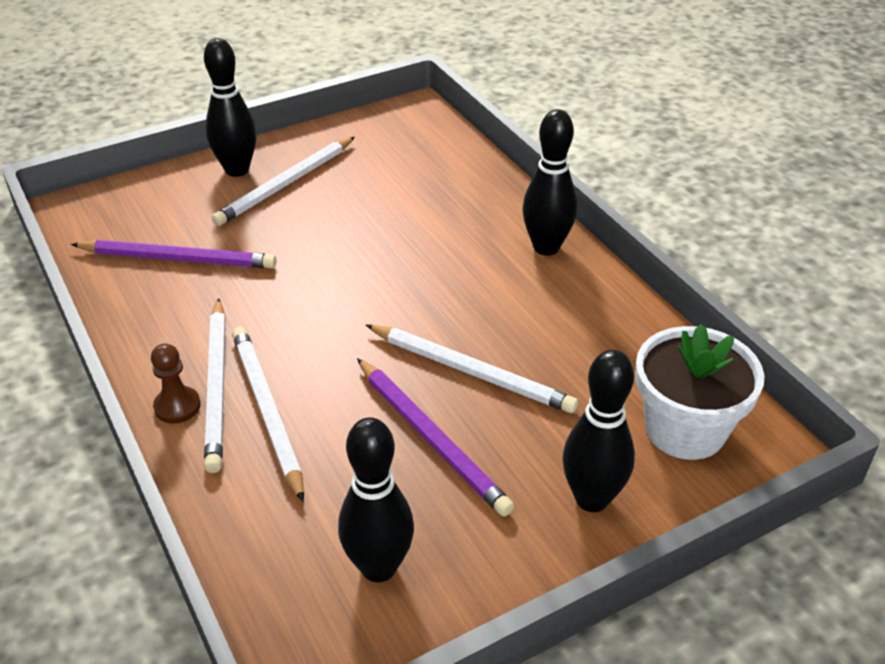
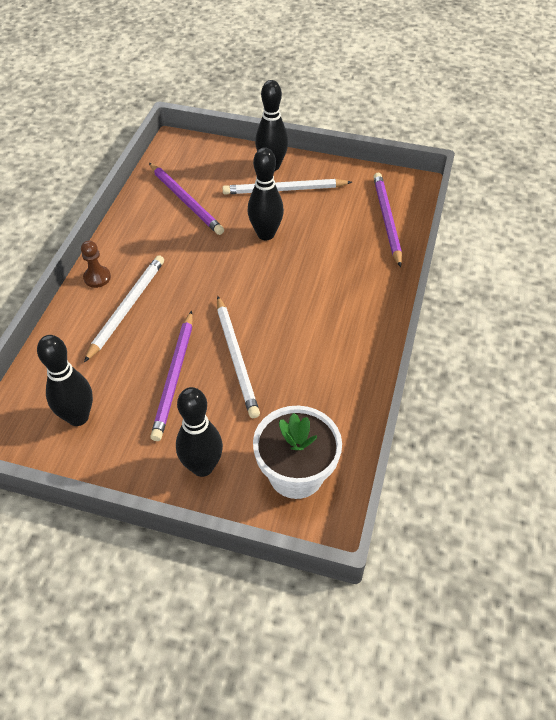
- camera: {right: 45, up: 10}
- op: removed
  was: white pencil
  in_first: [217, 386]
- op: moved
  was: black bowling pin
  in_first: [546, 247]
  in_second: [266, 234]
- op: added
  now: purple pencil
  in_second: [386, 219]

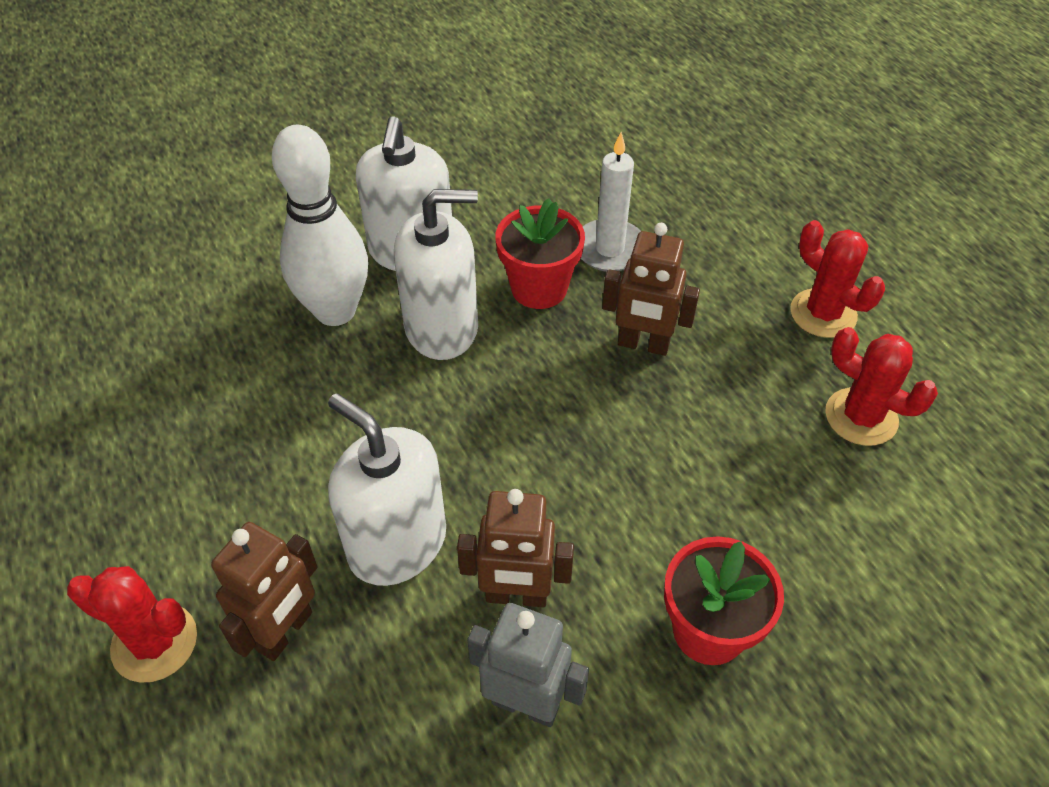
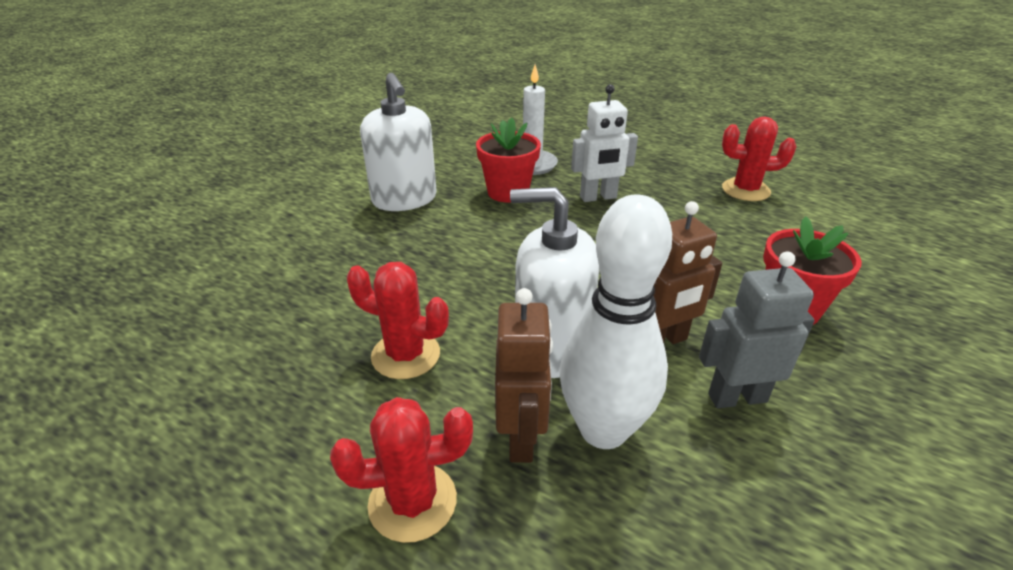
- camera: {right: -30, up: -15}
- op: moved
  was: white bowling pin
  in_first: [335, 311]
  in_second: [603, 429]
- op: removed
  was: white soap dispenser
  in_first: [442, 327]
- op: recoloured
  was: brown robot
  now: white robot
  in_first: [643, 345]
  in_second: [598, 197]
- op: moved
  was: red cactus
  in_first: [823, 313]
  in_second: [406, 355]

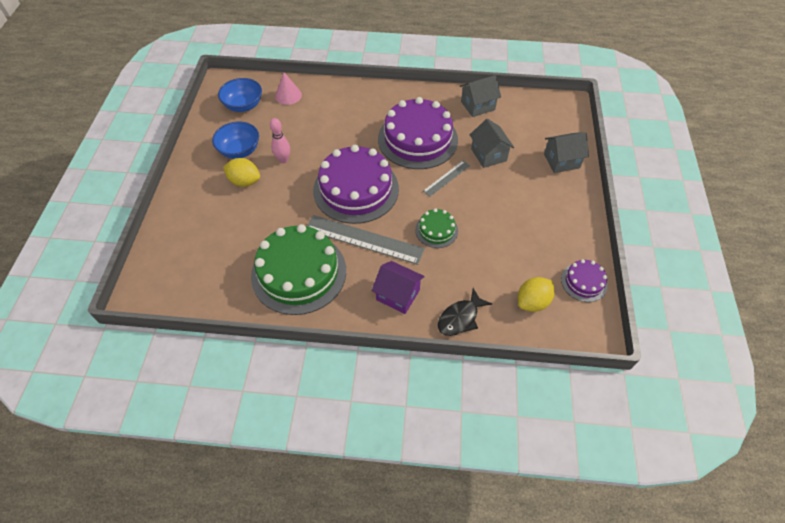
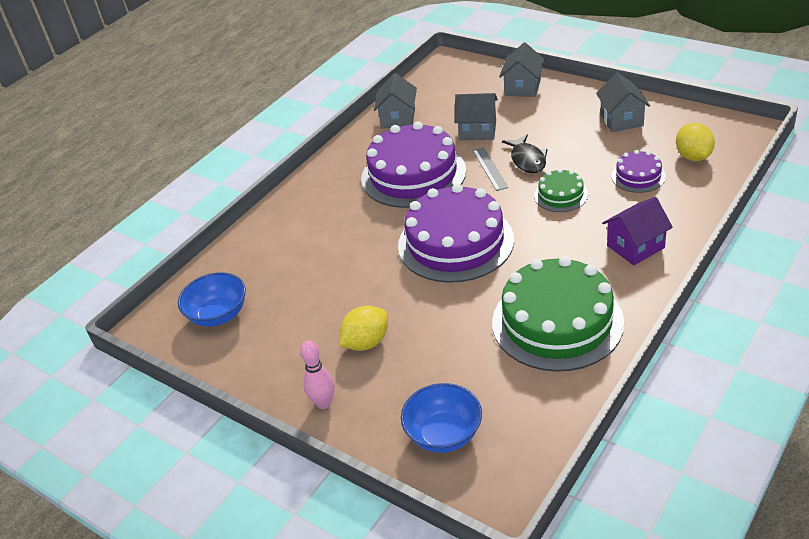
- camera: {right: -55, up: -15}
- op: moved
  was: blue bowl
  in_first: [239, 151]
  in_second: [444, 434]
- op: moved
  was: pink bowling pin
  in_first: [283, 160]
  in_second: [324, 403]
- op: removed
  was: pink cone
  in_first: [288, 95]
- op: removed
  was: grey ruler
  in_first: [364, 239]
- op: moved
  was: black fish
  in_first: [460, 318]
  in_second: [527, 160]
- op: moved
  was: purple cake
  in_first: [584, 282]
  in_second: [638, 176]
- op: added
  now: grey house
  in_second: [621, 120]

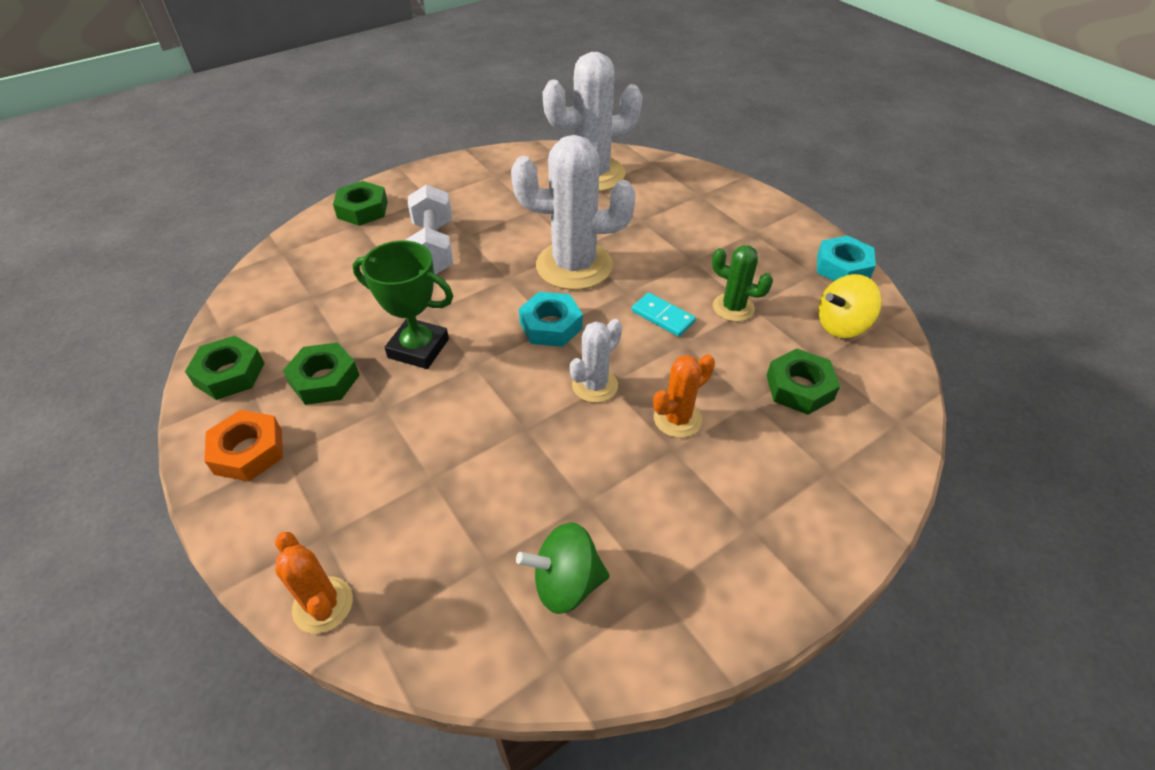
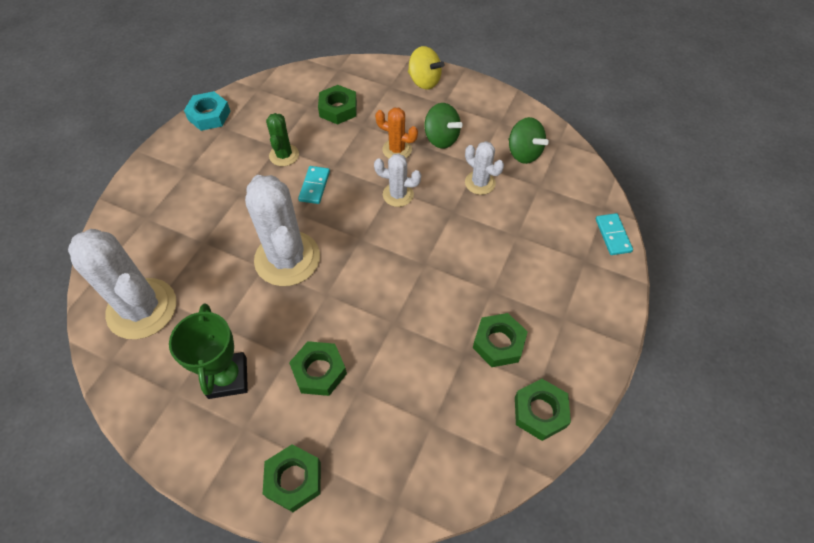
- camera: {right: -120, up: 10}
- op: removed
  was: orange nut
  in_first: [248, 451]
- op: replaced
  was: orange cactus
  now: turquoise domino
  in_first: [323, 605]
  in_second: [612, 235]
- op: moved
  was: green trophy
  in_first: [418, 348]
  in_second: [227, 377]
- op: replaced
  was: white dumbbell
  now: green nut
  in_first: [433, 248]
  in_second: [319, 371]
- op: removed
  was: turquoise nut
  in_first: [551, 325]
- op: moved
  was: yellow spinning top
  in_first: [841, 325]
  in_second: [424, 81]
- op: added
  now: green spinning top
  in_second: [441, 138]
- op: added
  now: white cactus
  in_second: [480, 183]

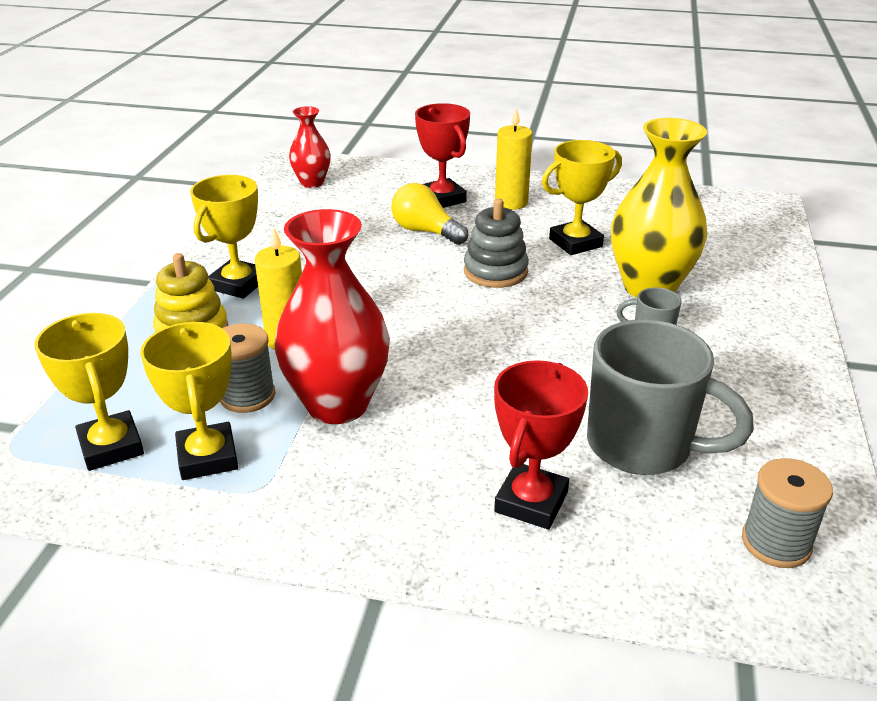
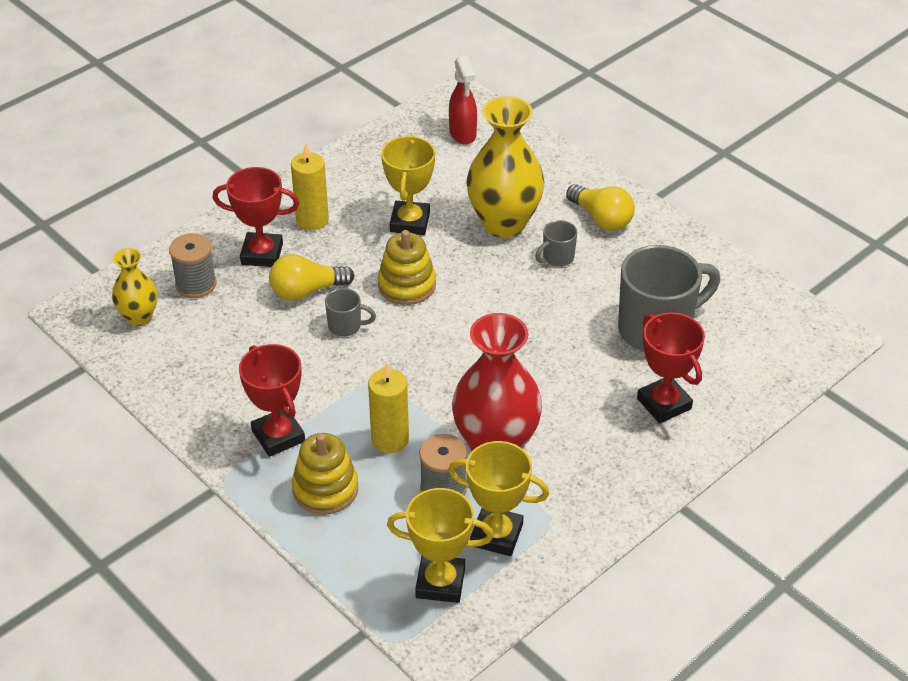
- camera: {right: -55, up: 10}
- op: recoloured
  was: yellow trophy
  now: red trophy
  in_first: [238, 284]
  in_second: [278, 436]
- op: recoloured
  was: red vase
  now: yellow vase
  in_first: [312, 183]
  in_second: [139, 317]
- op: recoloured
  was: grey stacking toy
  now: yellow stacking toy
  in_first: [495, 271]
  in_second: [407, 285]
- op: moved
  was: grey spool
  in_first: [776, 543]
  in_second: [196, 284]
- op: added
  now: grey mug
  in_second: [346, 326]
- op: added
  now: red spray bottle
  in_second: [463, 134]
- op: added
  now: yellow light bulb
  in_second: [601, 219]

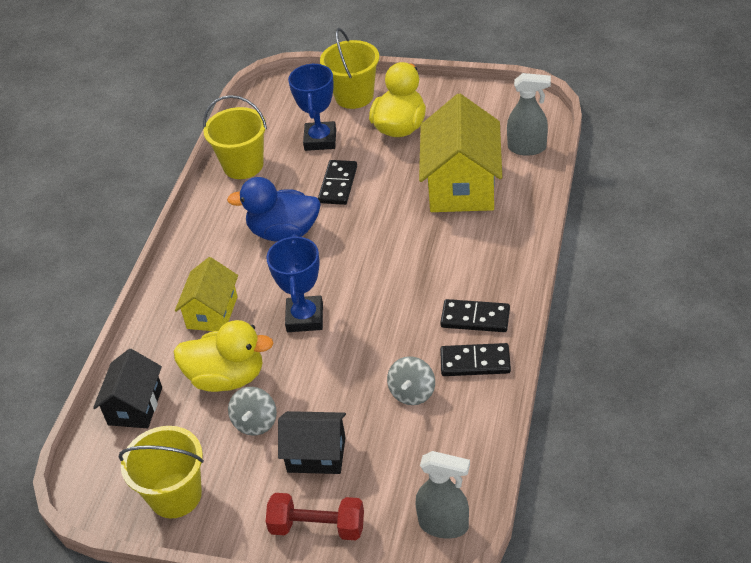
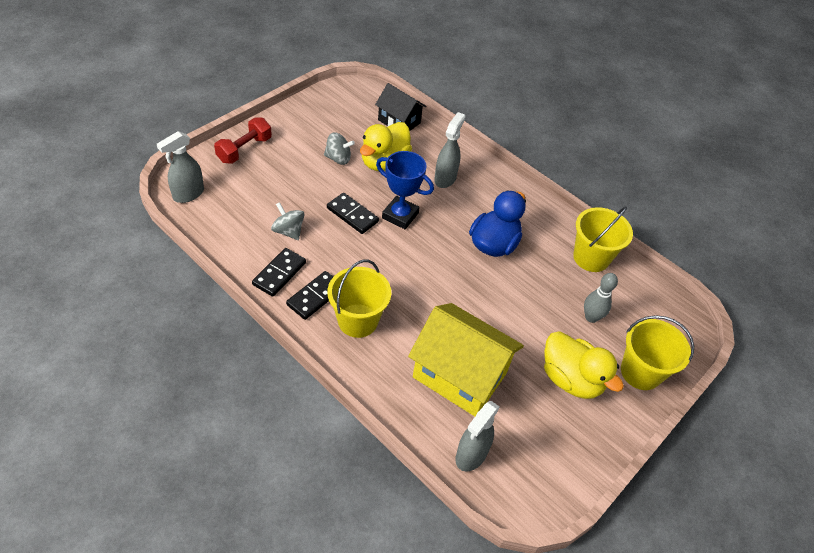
- camera: {right: 110, up: 5}
- op: moved
  was: yellow bucket
  in_first: [175, 495]
  in_second: [357, 320]
- op: replaced
  was: yellow house
  now: grey spray bottle
  in_first: [212, 312]
  in_second: [445, 178]
- op: turned
  was: grey spinning top
  in_first: [255, 422]
  in_second: [338, 158]
  clockwise: 150
- op: removed
  was: black house
  in_first: [316, 454]
- op: replaced
  was: blue trophy
  now: grey bowling pin
  in_first: [320, 140]
  in_second: [591, 317]
- op: moved
  was: black domino
  in_first: [338, 184]
  in_second: [352, 215]

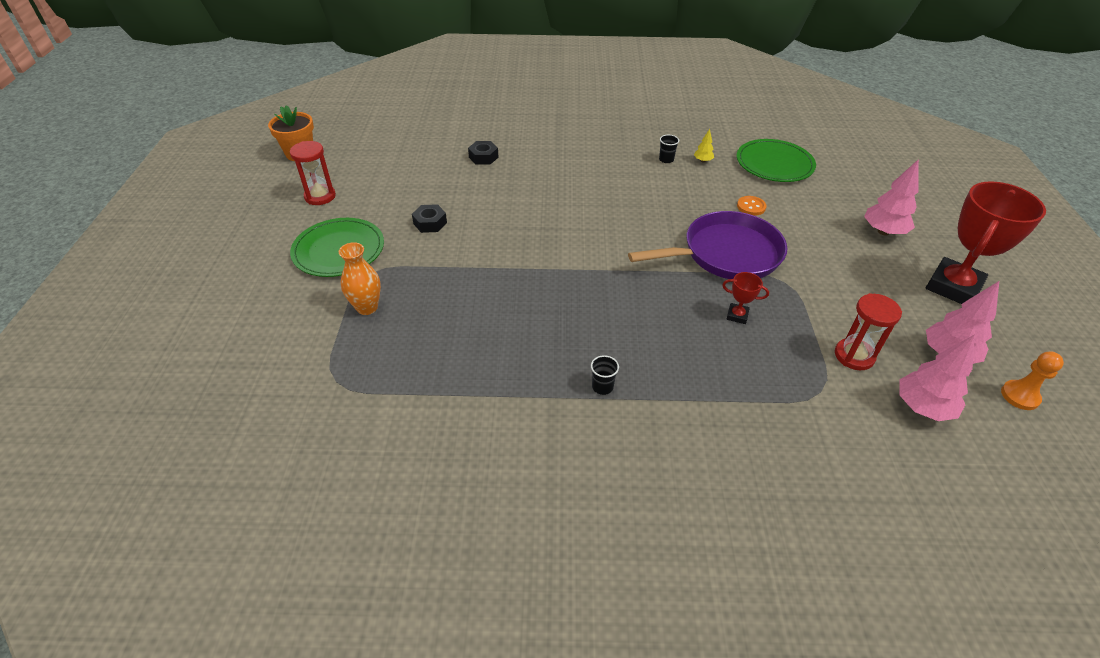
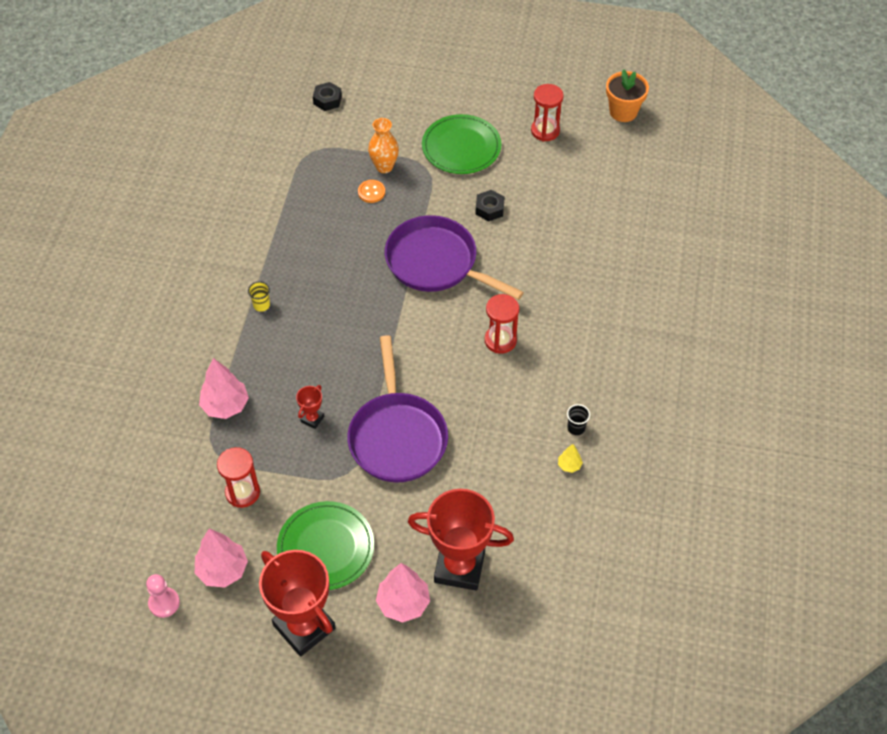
- camera: {right: 100, up: 10}
- op: moved
  was: black nut
  in_first: [483, 157]
  in_second: [327, 100]
- op: recoloured
  was: black cup
  now: yellow cup
  in_first: [602, 387]
  in_second: [261, 305]
- op: moved
  was: green plate
  in_first: [774, 164]
  in_second: [326, 547]
- op: moved
  was: orange button
  in_first: [751, 207]
  in_second: [371, 192]
- op: moved
  was: pink tree
  in_first: [922, 407]
  in_second: [225, 406]
- op: recoloured
  was: orange pawn
  now: pink pawn
  in_first: [1019, 396]
  in_second: [164, 603]
- op: added
  now: purple pan
  in_second: [436, 263]
- op: added
  now: red trophy
  in_second: [459, 567]
- op: added
  now: red hourglass
  in_second: [500, 340]

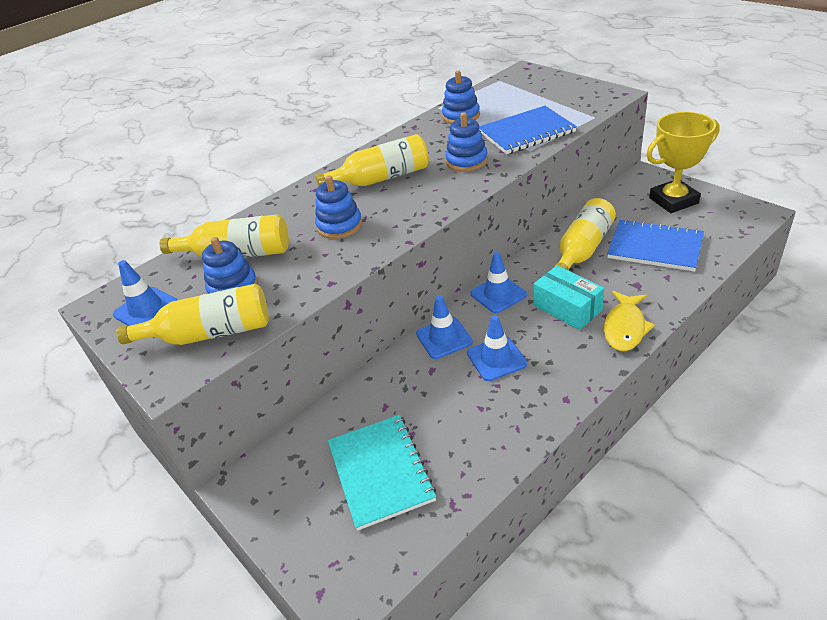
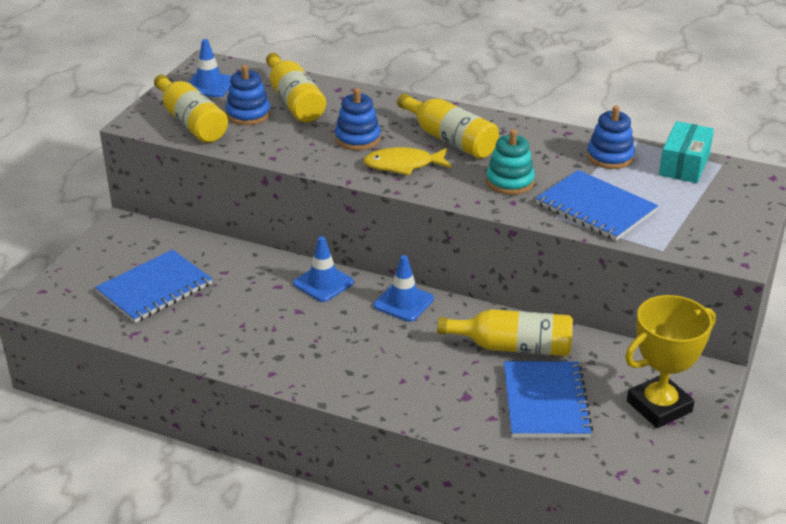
- camera: {right: 60, up: -5}
- op: recoloured
  was: turquoise notebook
  now: blue notebook
  in_first: [381, 471]
  in_second: [155, 288]
- op: recoloured
  was: blue stacking toy
  now: turquoise stacking toy
  in_first: [466, 161]
  in_second: [510, 182]
- op: removed
  was: blue traffic cone
  in_first: [496, 358]
- op: moved
  was: turquoise box
  in_first: [567, 308]
  in_second: [684, 165]
- op: moved
  was: yellow fish
  in_first: [625, 328]
  in_second: [403, 165]
- op: turned
  was: yellow trophy
  in_first: [673, 200]
  in_second: [659, 406]
  clockwise: -75

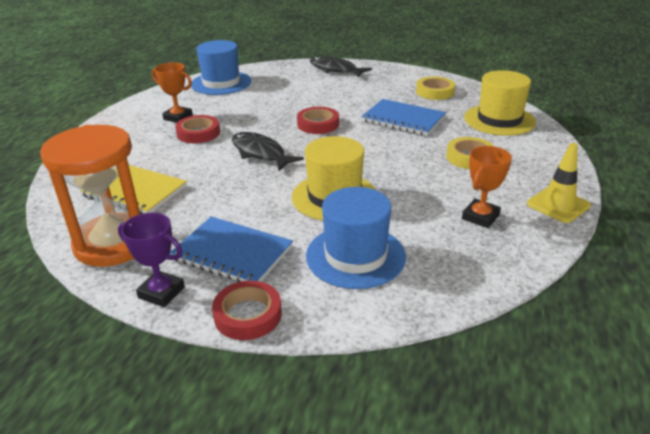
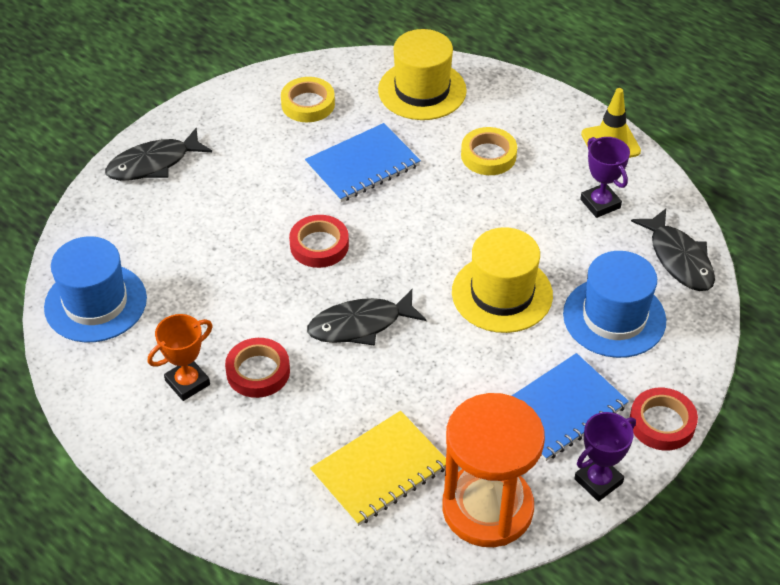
- camera: {right: -65, up: 15}
- op: recoloured
  was: orange trophy
  now: purple trophy
  in_first: [480, 217]
  in_second: [600, 203]
- op: added
  now: black fish
  in_second: [679, 258]

